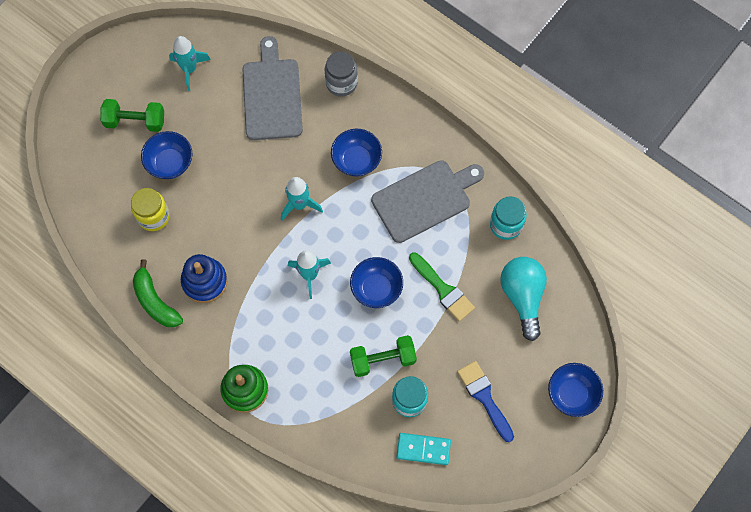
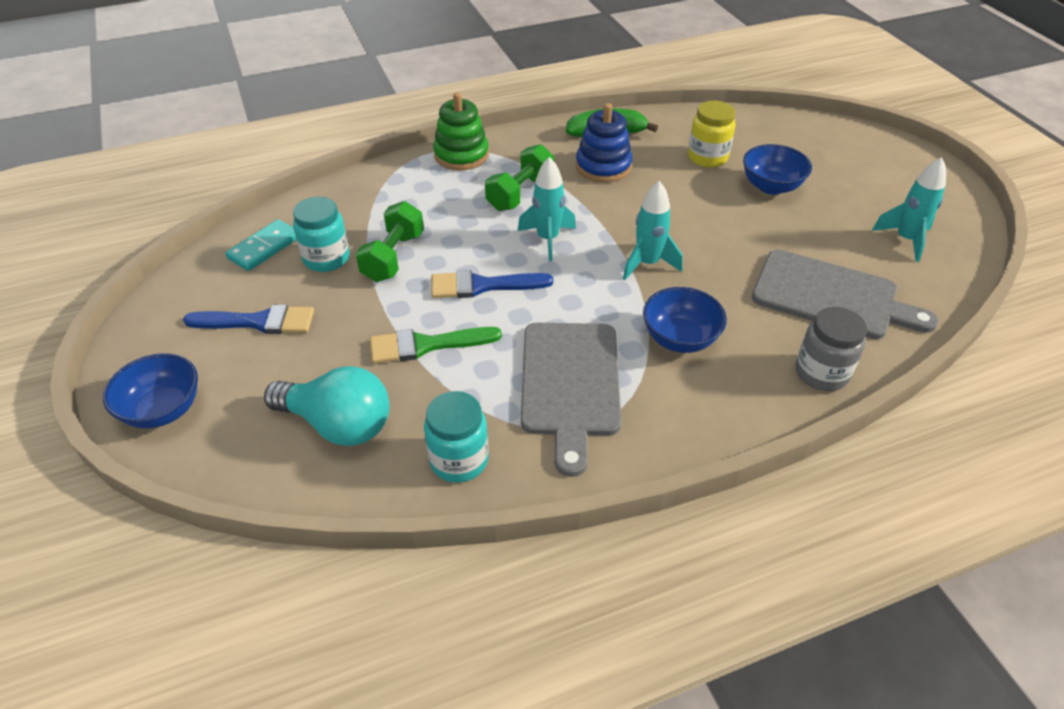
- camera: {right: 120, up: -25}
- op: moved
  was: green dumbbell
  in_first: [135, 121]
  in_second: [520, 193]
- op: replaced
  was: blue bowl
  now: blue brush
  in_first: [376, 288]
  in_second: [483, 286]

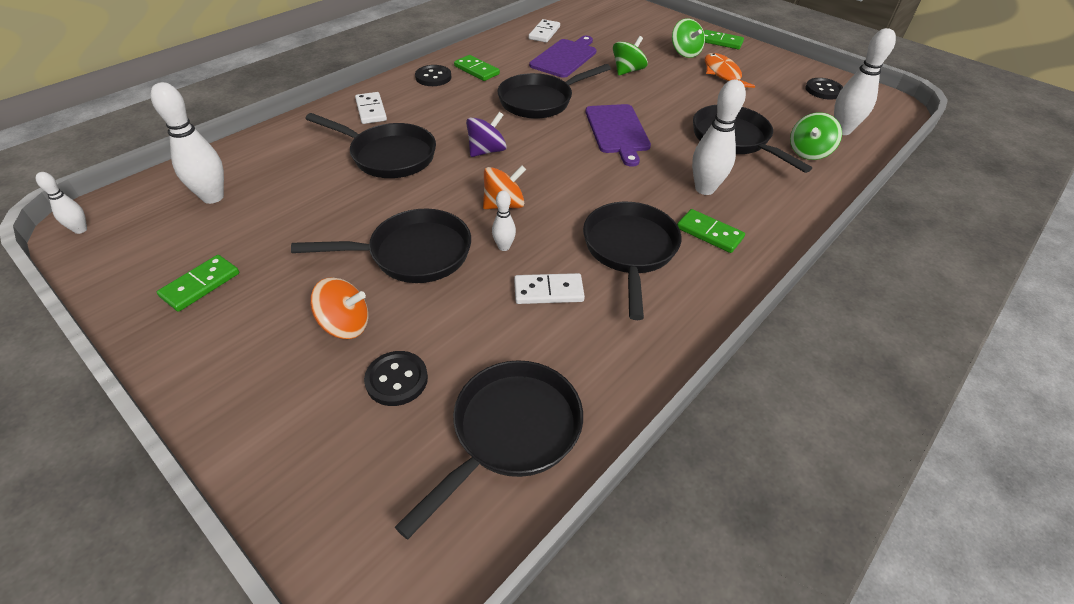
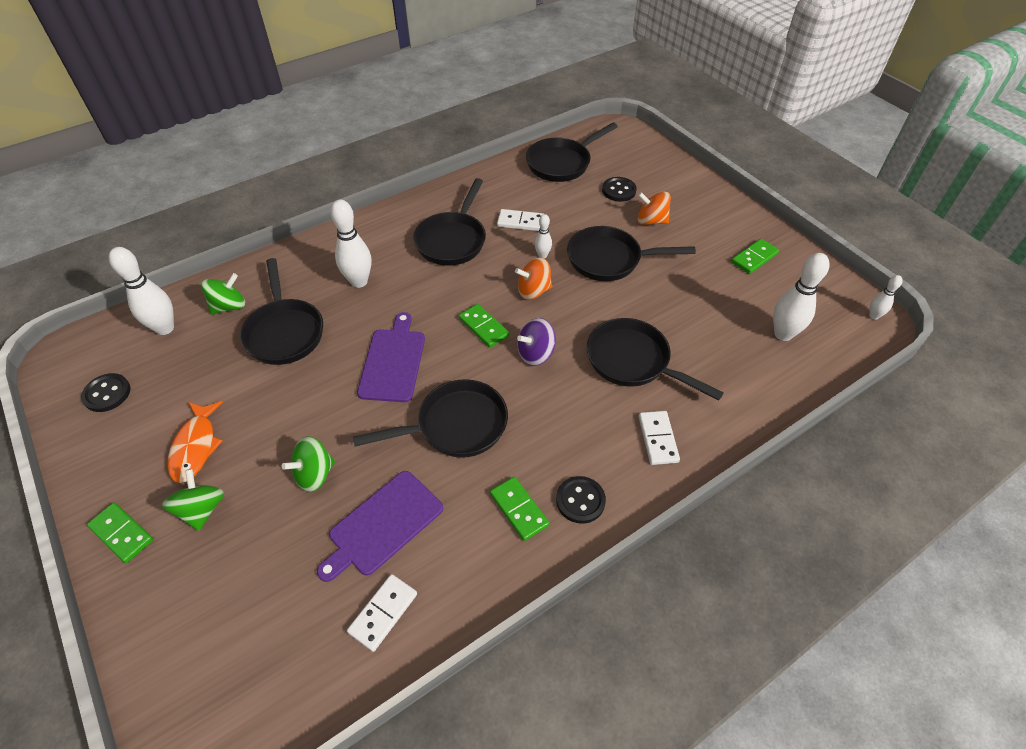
- camera: {right: -165, up: 5}
- op: moved
  was: green domino
  in_first: [709, 233]
  in_second: [484, 327]

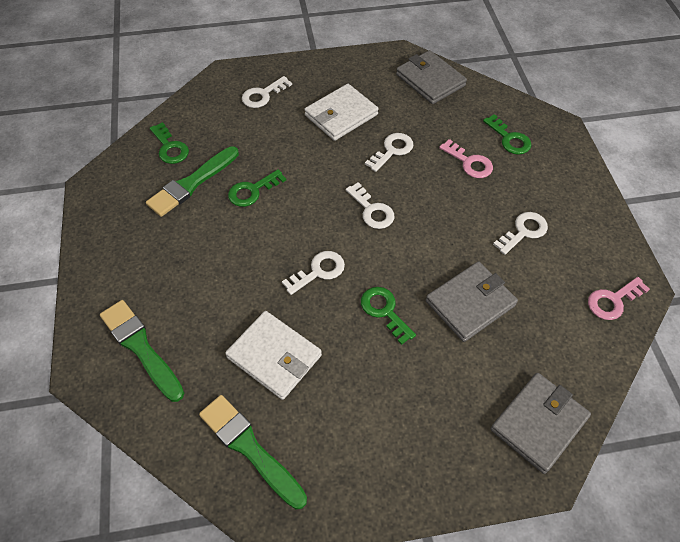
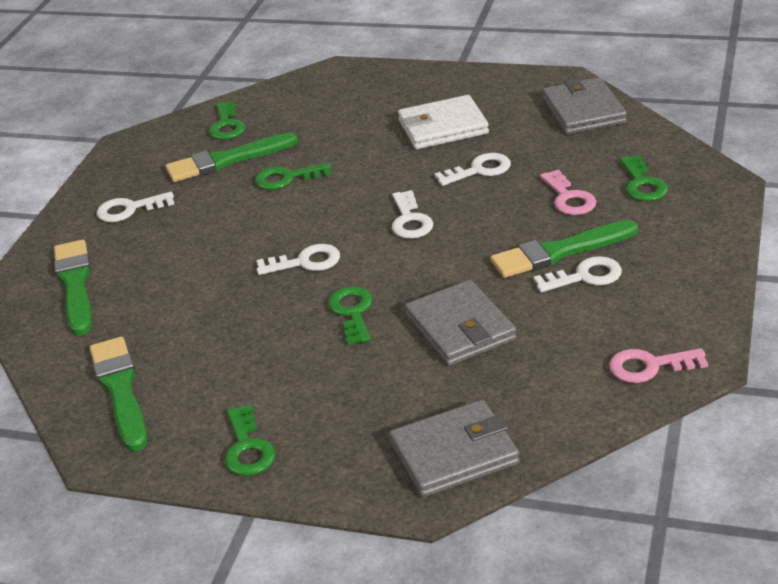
- camera: {right: 30, up: -20}
- op: removed
  was: white wallet
  in_first: [274, 356]
- op: moved
  was: white key
  in_first: [263, 95]
  in_second: [129, 209]
- op: turned
  was: grey wallet
  in_first: [470, 303]
  in_second: [460, 328]
  clockwise: 75
- op: added
  now: green key
  in_second: [247, 448]
- op: added
  now: green brush
  in_second: [559, 252]

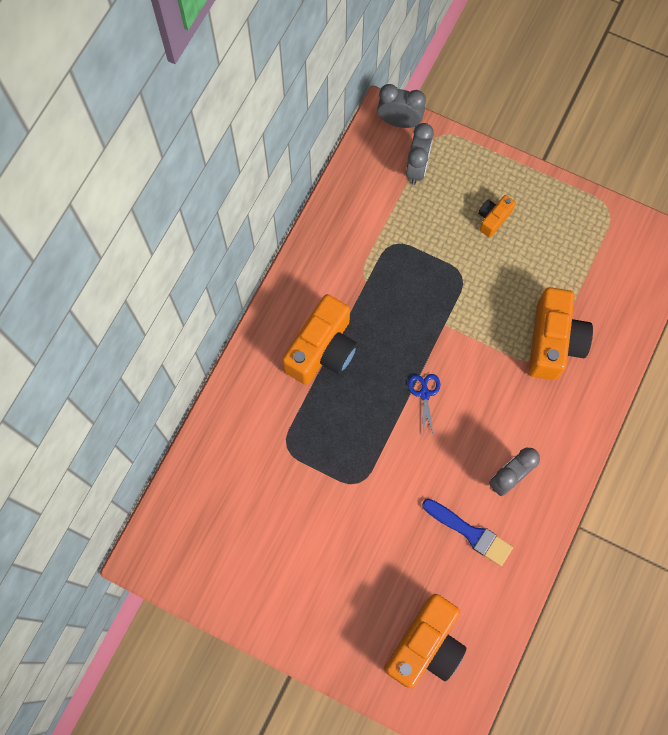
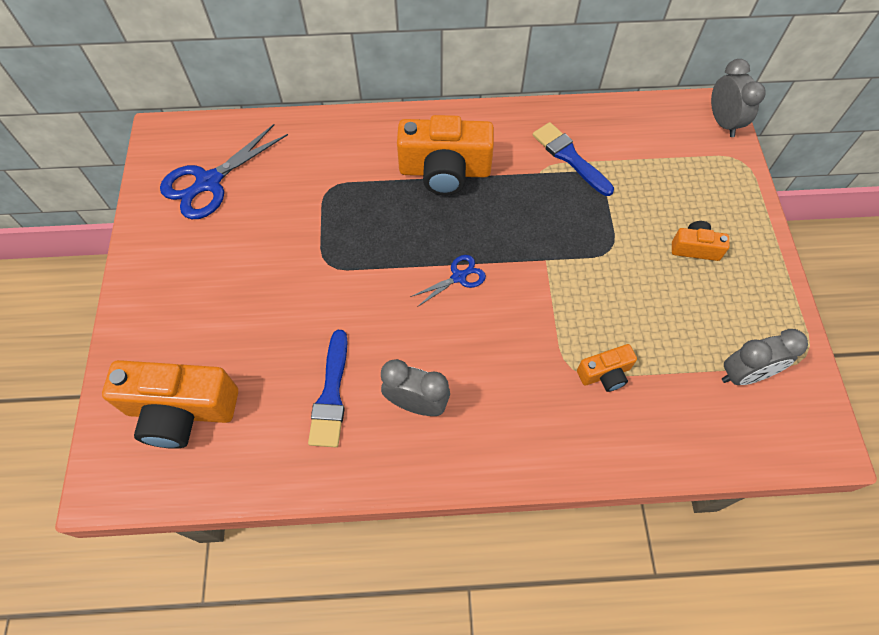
- camera: {right: 60, up: -10}
- op: moved
  was: grey clock
  in_first: [417, 168]
  in_second: [744, 374]
- op: resized
  was: orange camera
  in_first: [553, 342]
  in_second: [605, 374]
  ratio: 0.5
- op: added
  now: blue scissors
  in_second: [208, 183]
- op: added
  now: blue brush
  in_second: [569, 157]

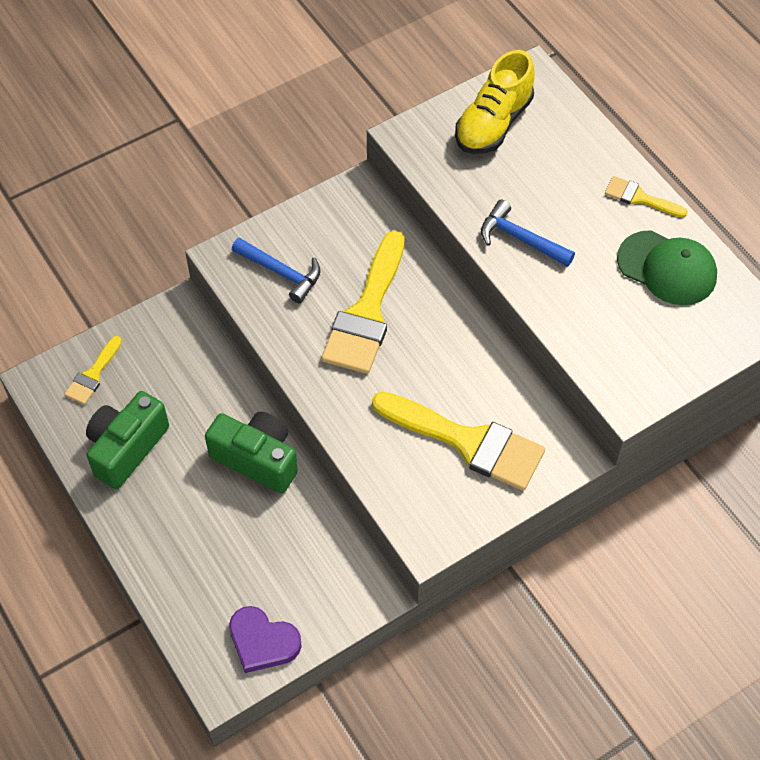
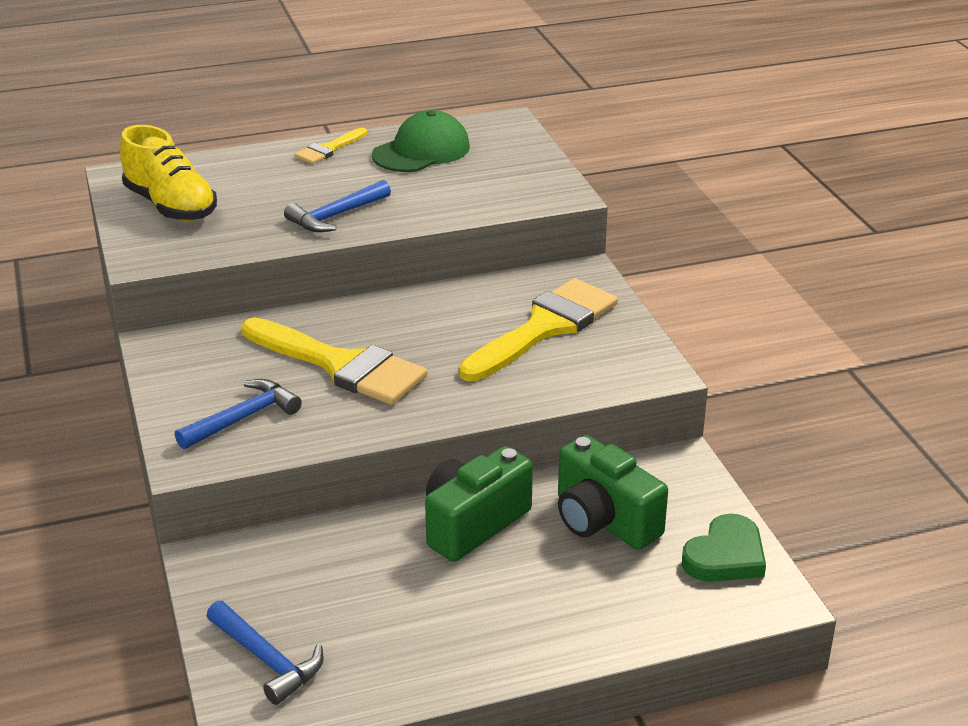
- camera: {right: -75, up: -25}
- op: replaced
  was: yellow brush
  now: blue hammer
  in_first: [93, 375]
  in_second: [267, 660]
- op: moved
  was: green camera
  in_first: [127, 448]
  in_second: [603, 520]
- op: recoloured
  was: purple heart
  now: green heart
  in_first: [263, 641]
  in_second: [725, 556]

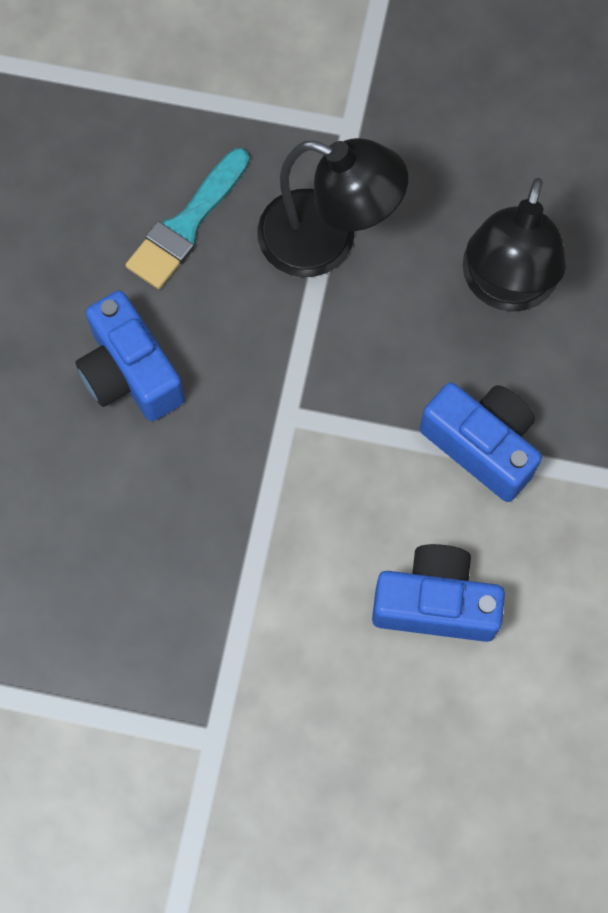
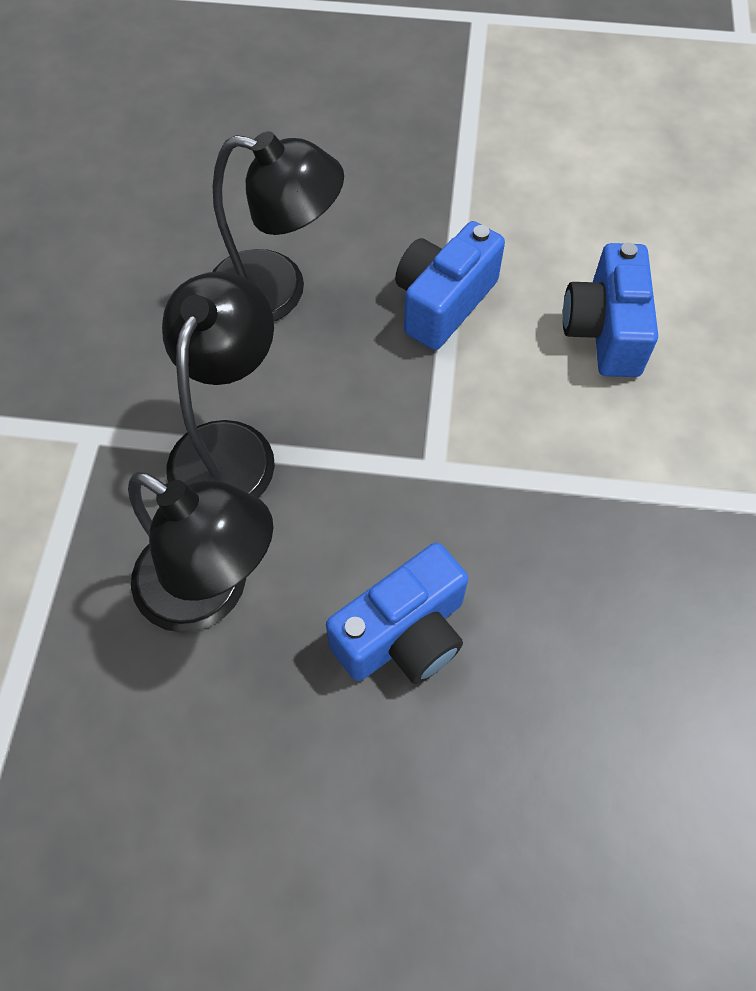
- camera: {right: -95, up: -10}
- op: replaced
  was: turquoise brush
  now: black lamp
  in_first: [186, 224]
  in_second: [210, 592]

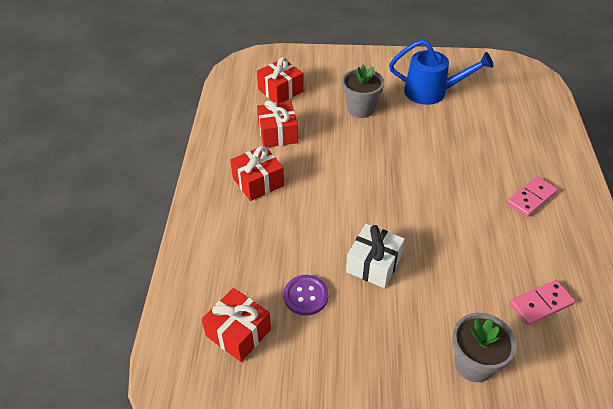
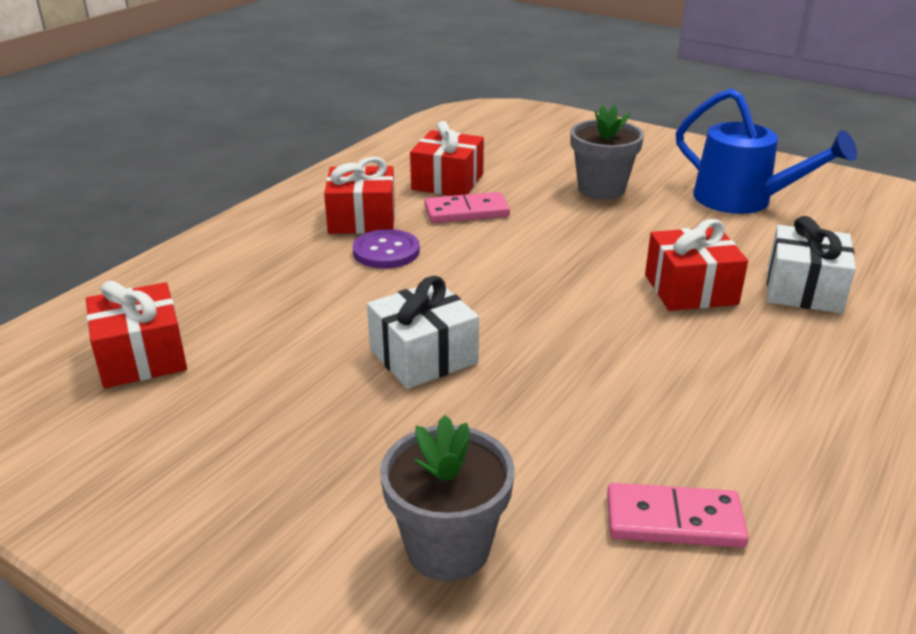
- camera: {right: 30, up: -15}
- op: moved
  was: red gift
  in_first: [280, 90]
  in_second: [690, 289]
- op: moved
  was: purple button
  in_first: [306, 296]
  in_second: [386, 251]
- op: moved
  was: pink domino
  in_first: [531, 198]
  in_second: [466, 212]
- op: added
  now: white gift
  in_second: [804, 289]

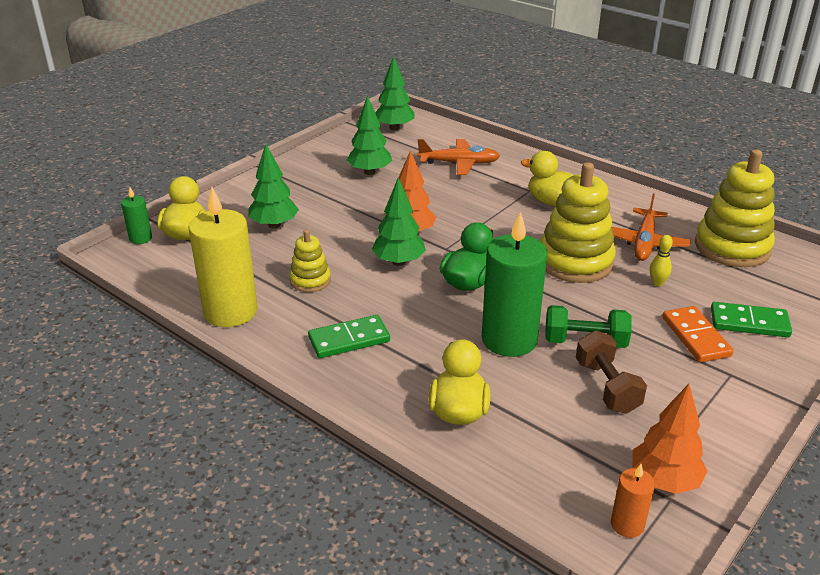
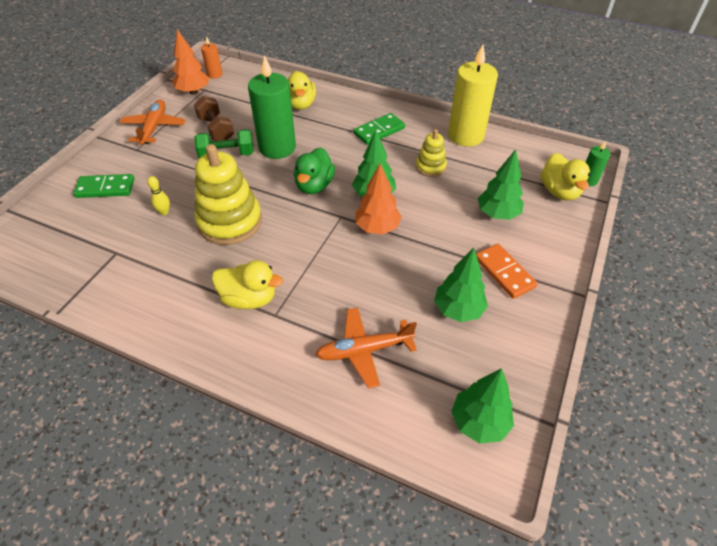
- camera: {right: 165, up: 15}
- op: moved
  was: orange plane
  in_first: [644, 242]
  in_second: [154, 127]
- op: moved
  was: orange domino
  in_first: [695, 337]
  in_second: [504, 272]
- op: removed
  was: yellow stacking toy
  in_first: [732, 247]

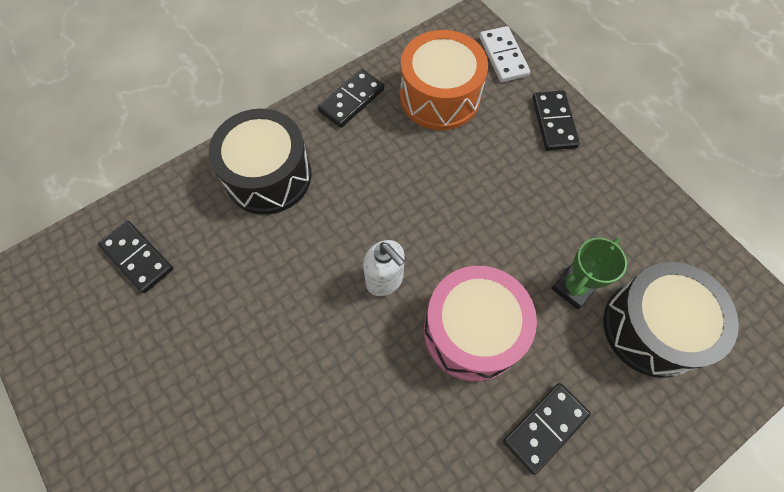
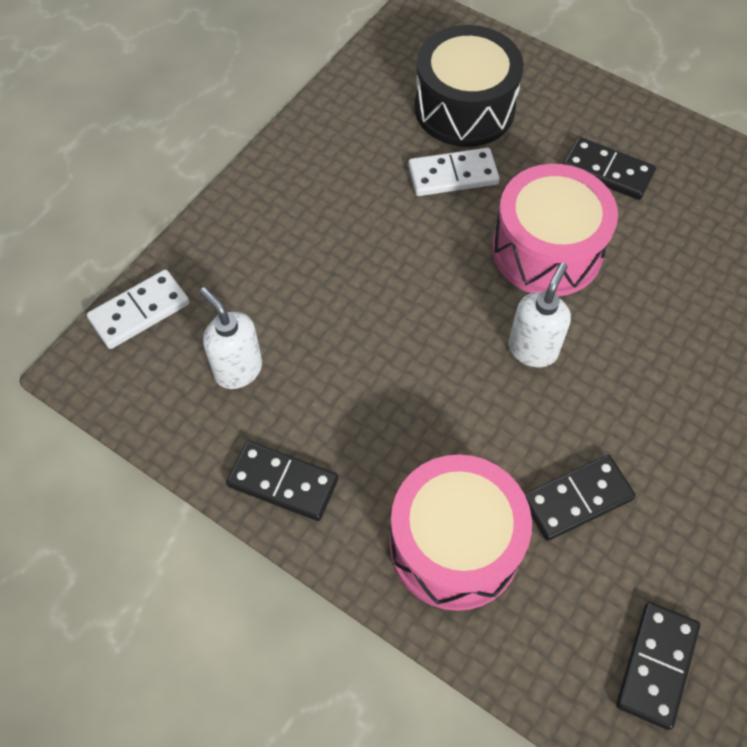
- camera: {right: -110, up: -5}
- op: recoloured
  was: black drum
  now: pink drum
  in_first: [268, 176]
  in_second: [454, 545]
- op: replaced
  was: orange drum
  now: white soap dispenser
  in_first: [440, 97]
  in_second: [238, 369]
- op: moved
  was: black domino
  in_first: [554, 122]
  in_second: [577, 499]
- op: replaced
  was: green trophy
  now: white domino
  in_first: [573, 287]
  in_second: [453, 175]

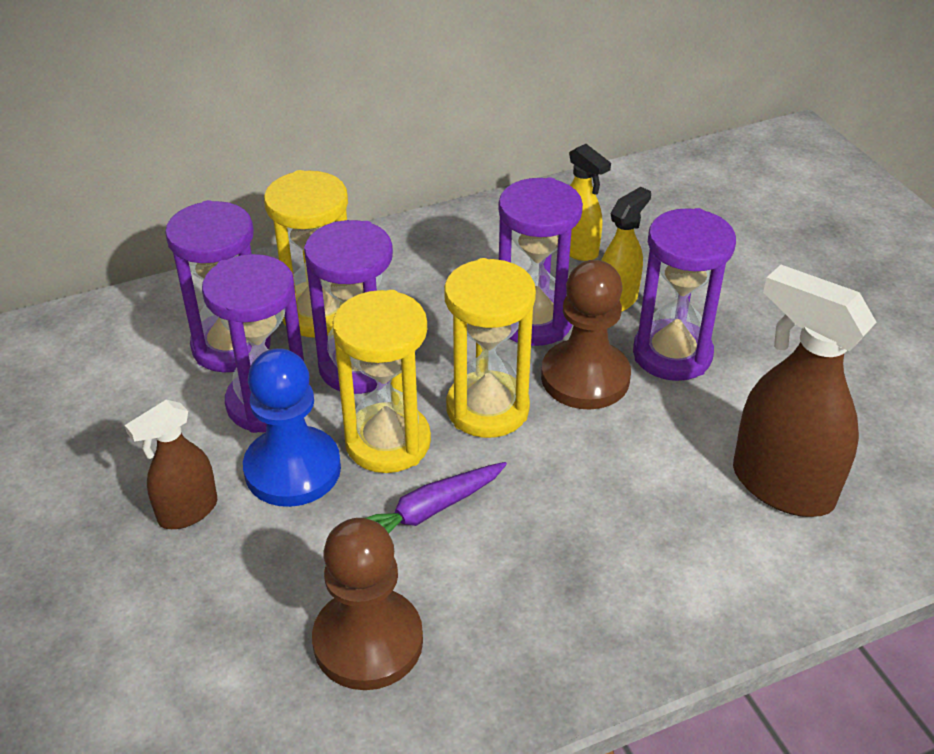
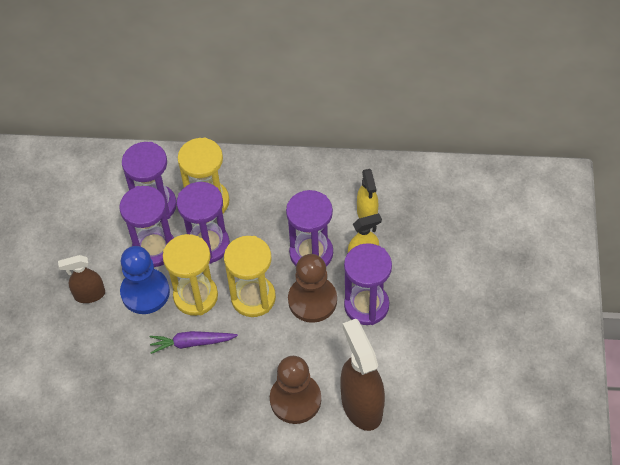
- camera: {right: 30, up: 15}
- op: moved
  was: brown pawn
  in_first: [368, 641]
  in_second: [295, 399]

